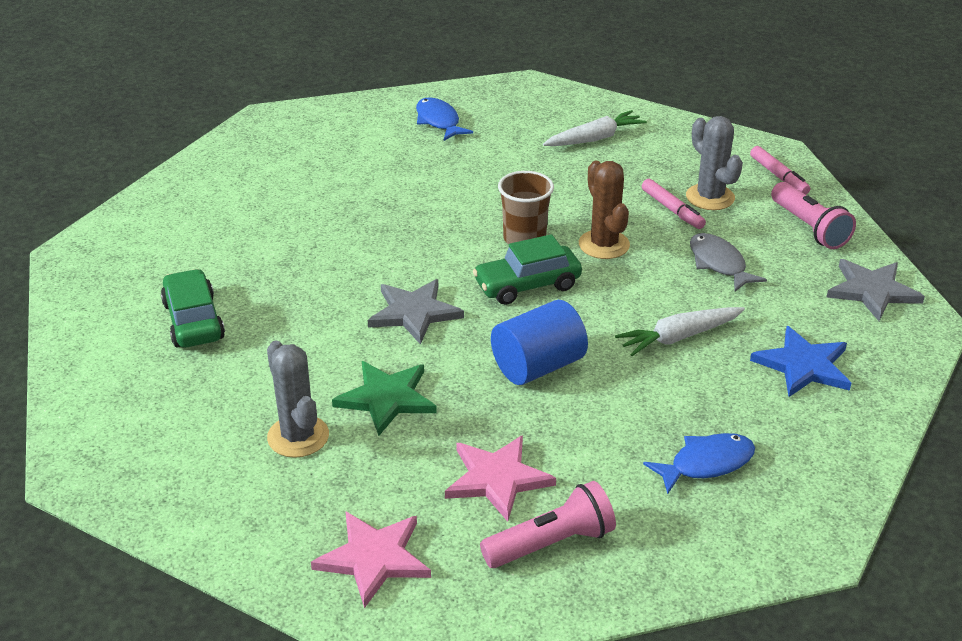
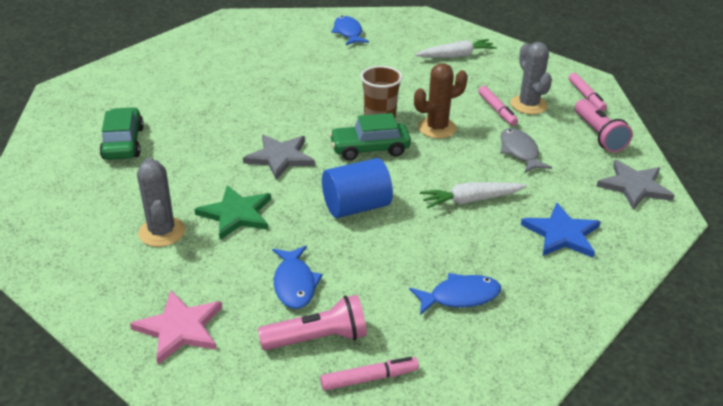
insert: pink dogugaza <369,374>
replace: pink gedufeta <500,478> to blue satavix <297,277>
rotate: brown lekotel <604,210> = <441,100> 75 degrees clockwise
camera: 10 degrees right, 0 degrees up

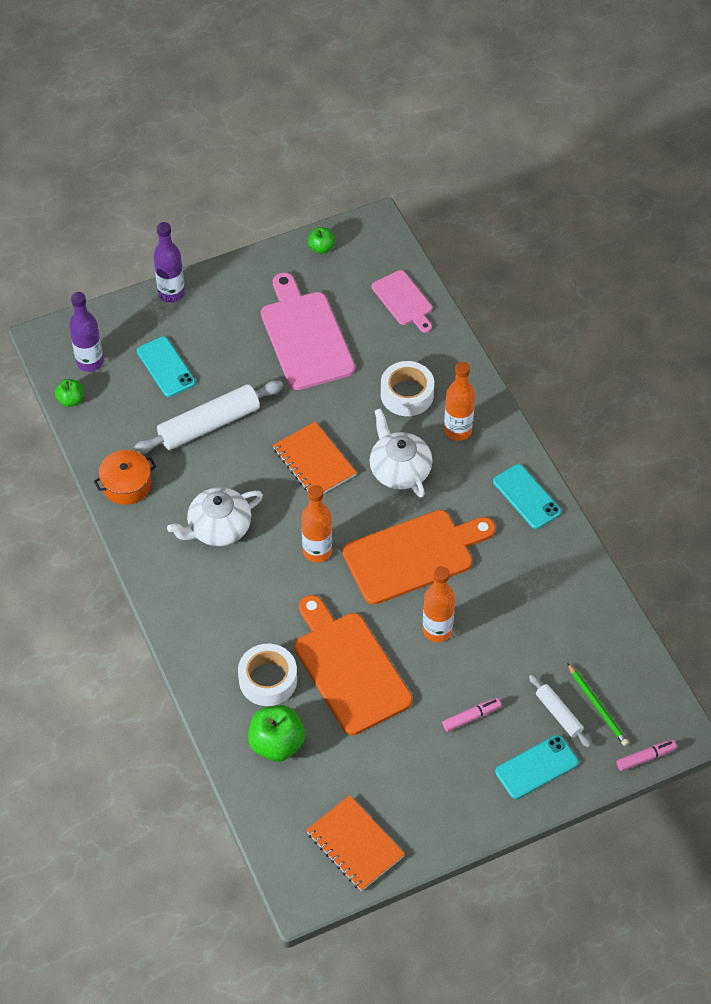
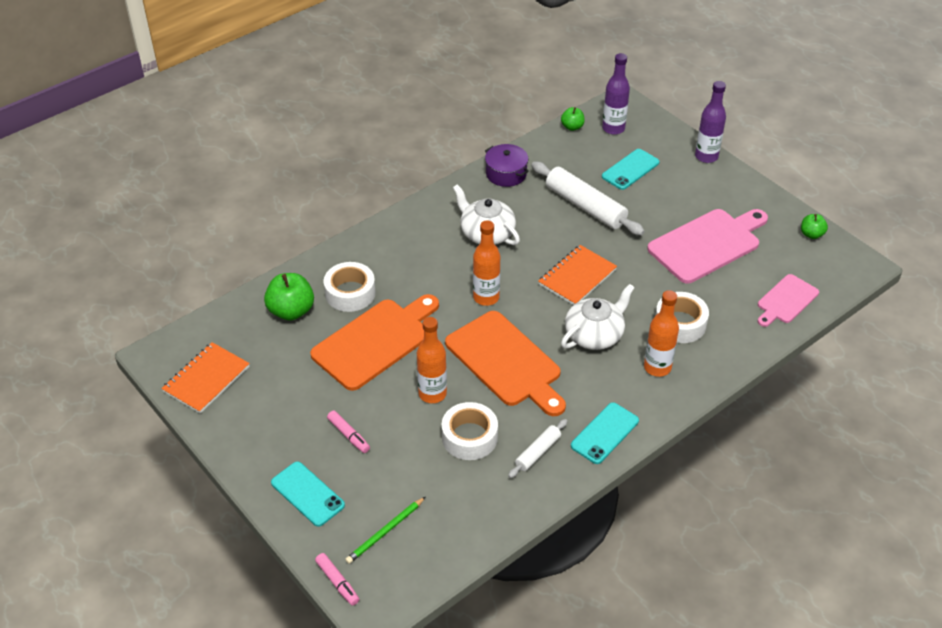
insert: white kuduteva <470,431>
move: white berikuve <560,711> to <537,448>
recolor: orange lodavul <125,477> to purple lodavul <507,165>
camera: 75 degrees right, 10 degrees down

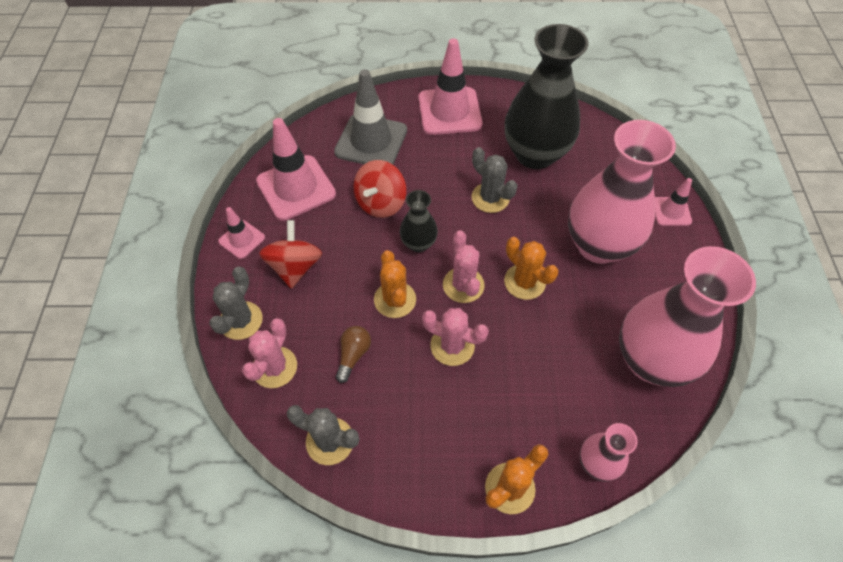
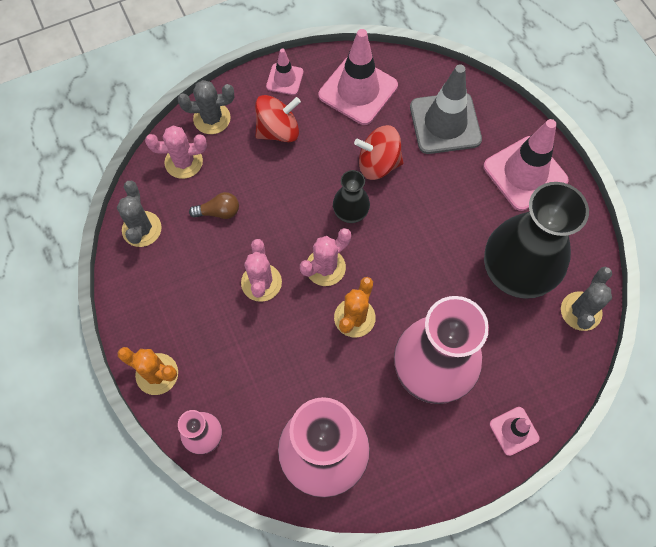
delete: orange lekotel <395,284>
move: grey lekotel <494,180> to <586,299>
camera: 65 degrees right, 10 degrees up

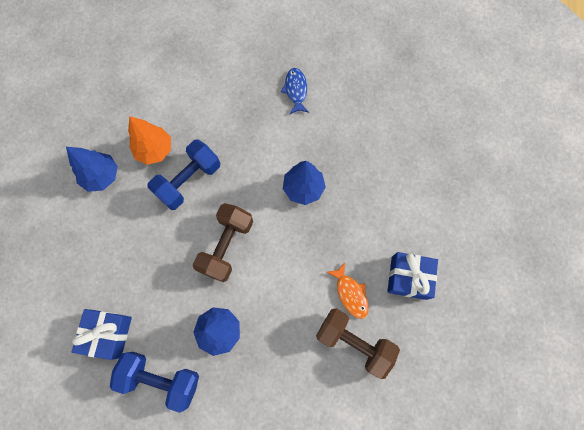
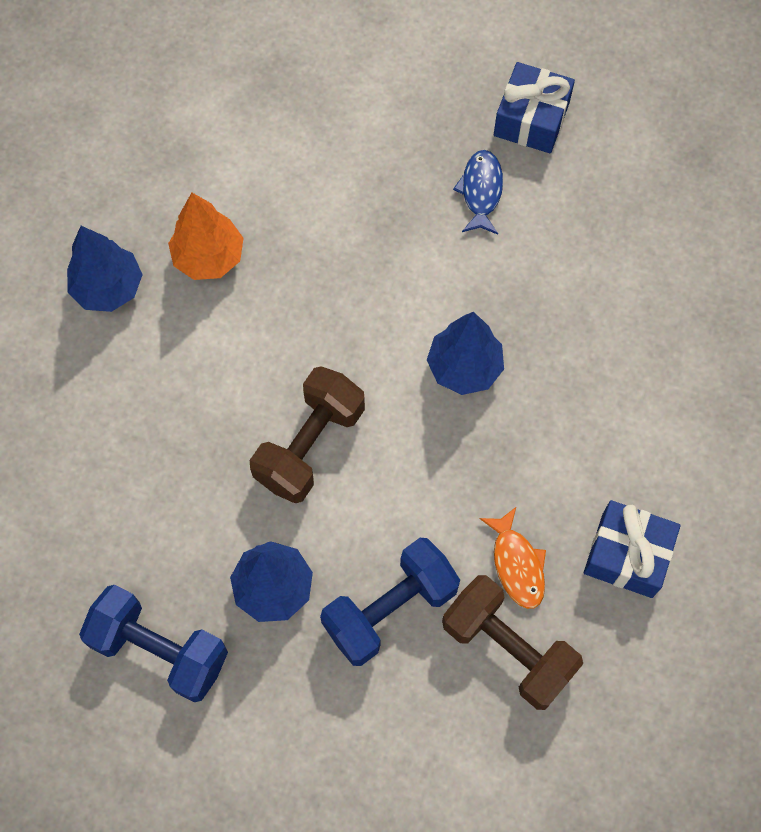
move: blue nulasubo <183,175> to <390,602>; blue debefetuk <102,334> to <534,107>
camera: 10 degrees right, 5 degrees down

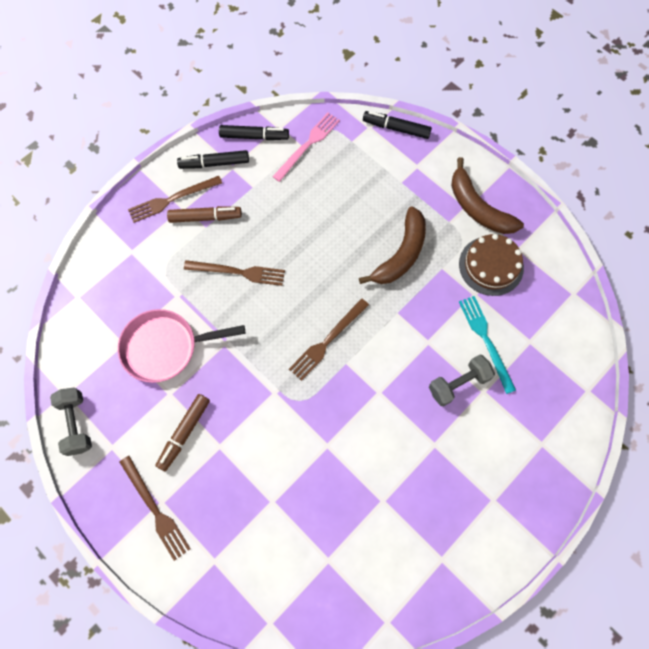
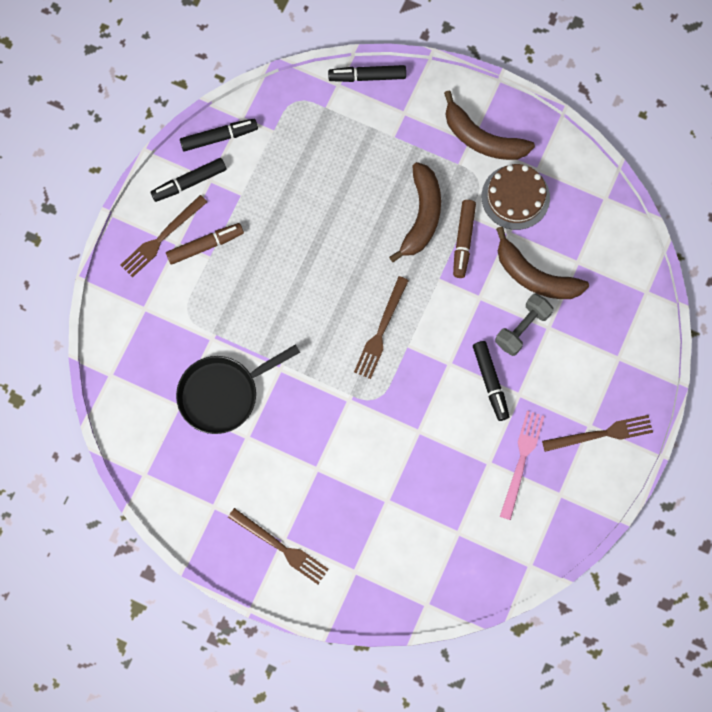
delete: grey nulasubo <71,422>
insert: black dogugaza <491,381>
move: brown dogugaza <182,432> to <464,239>; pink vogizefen <306,147> to <522,465>; brown vogizefen <234,273> to <597,433>
replace: turquoise vogizefen <487,345> to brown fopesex <542,263>
recolor: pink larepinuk <181,346> to black larepinuk <238,389>
camera: 20 degrees left, 5 degrees up

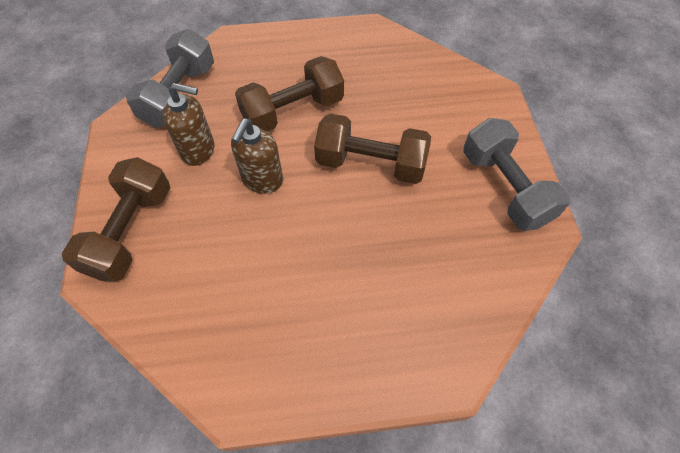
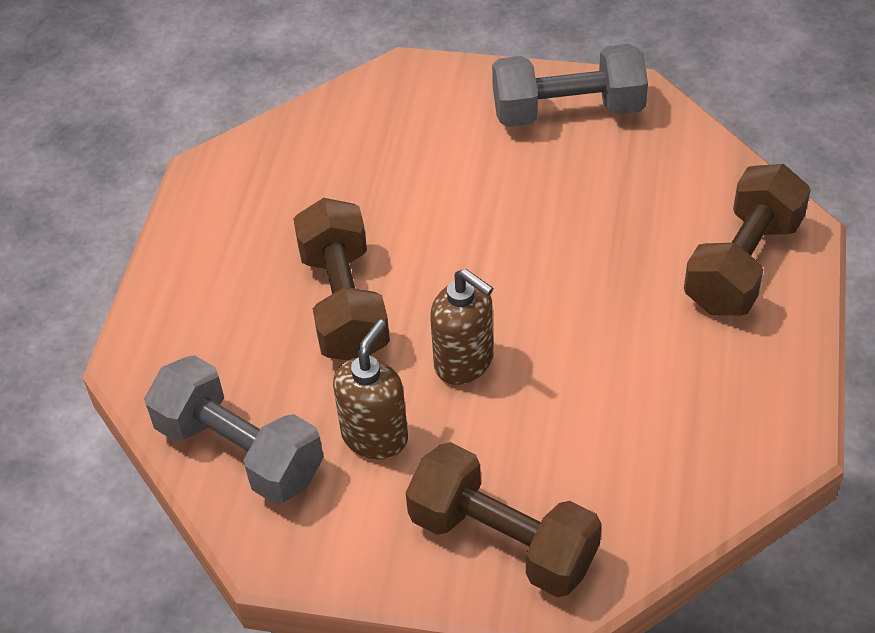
move: brown nulasubo <372,148> to <747,239>
camera: 70 degrees left, 10 degrees down

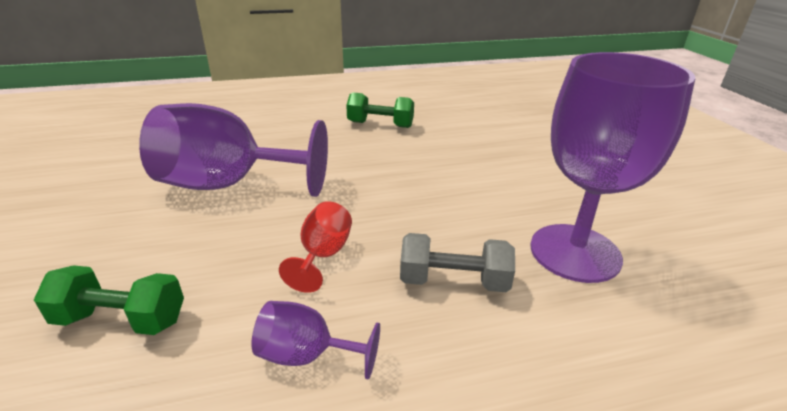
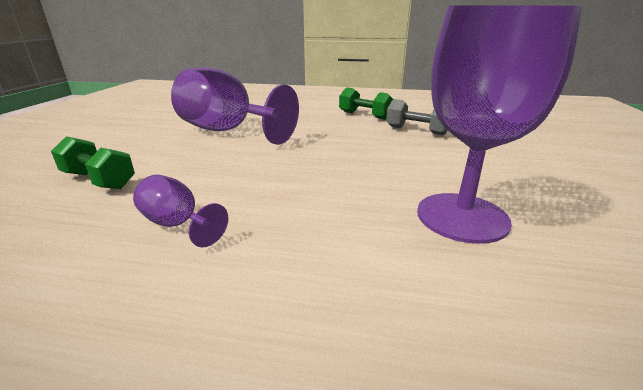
delete: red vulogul <315,247>
move: grey nulasubo <457,262> to <416,117>
camera: 25 degrees right, 5 degrees down

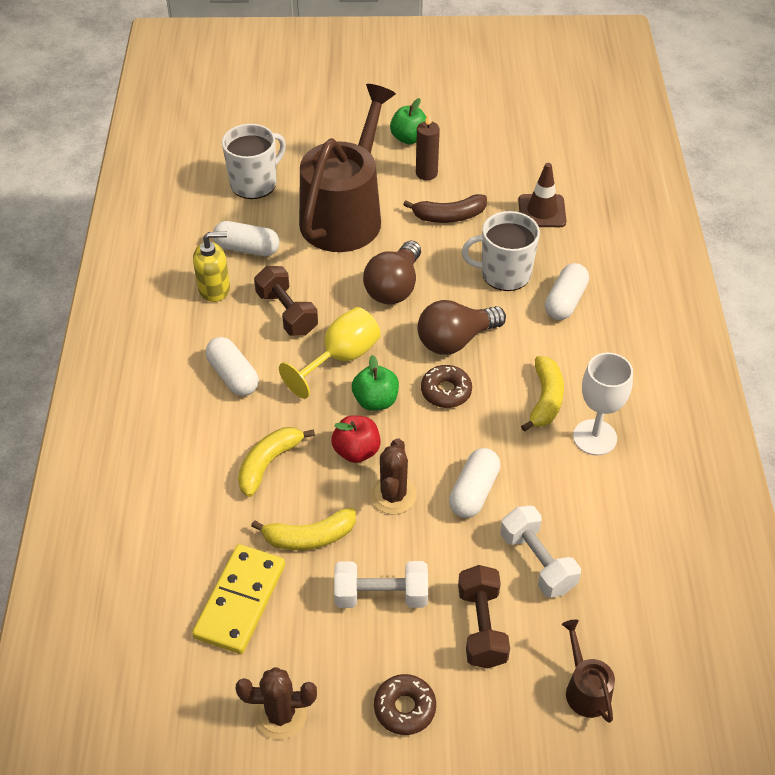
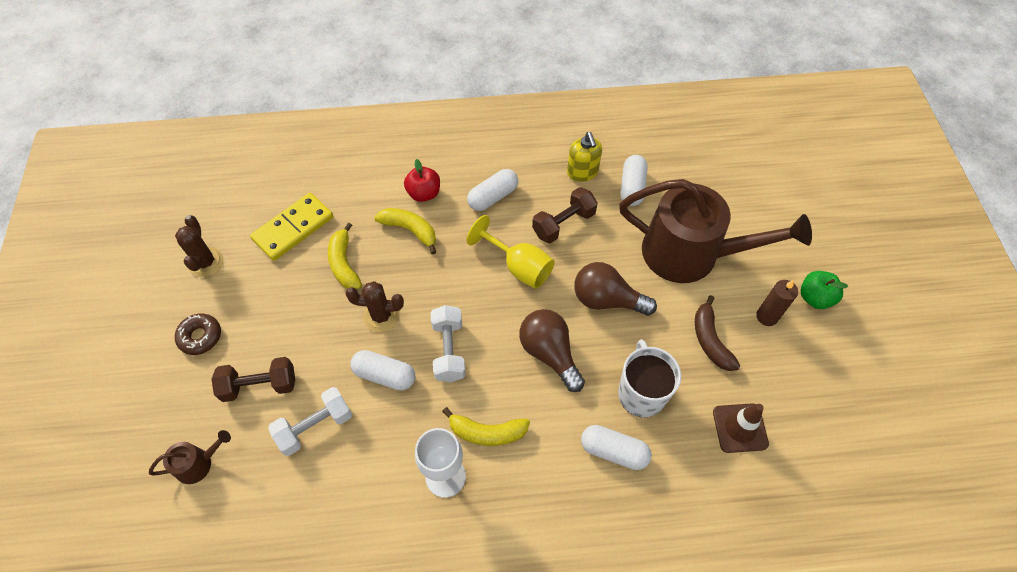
delete: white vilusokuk <254,161>; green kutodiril <375,383>; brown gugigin <446,386>
move: red kutodiril <356,439> to <422,180>; white nulasubo <381,584> to <448,343>
rotate: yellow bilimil <238,599> = <291,227> 60 degrees counterclockwise
camera: 85 degrees right, 10 degrees up

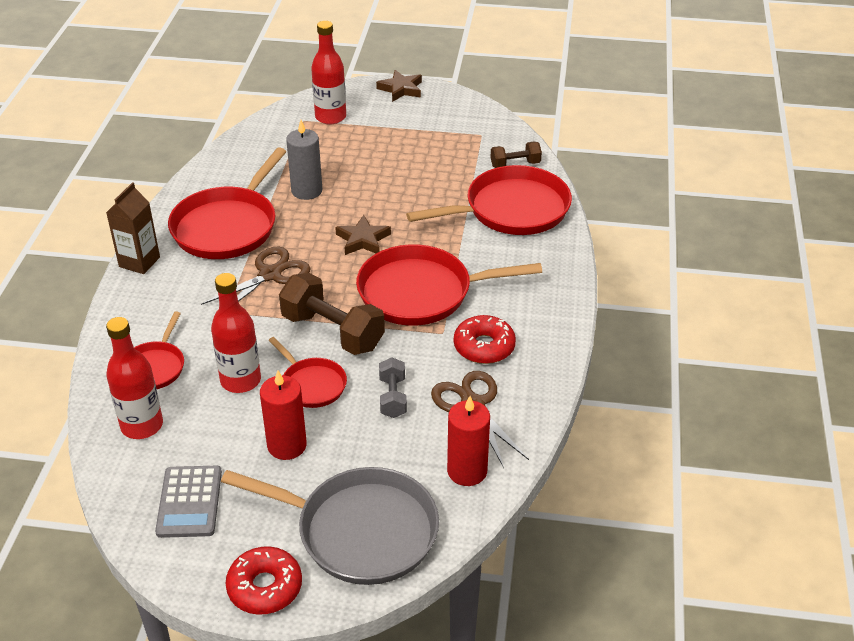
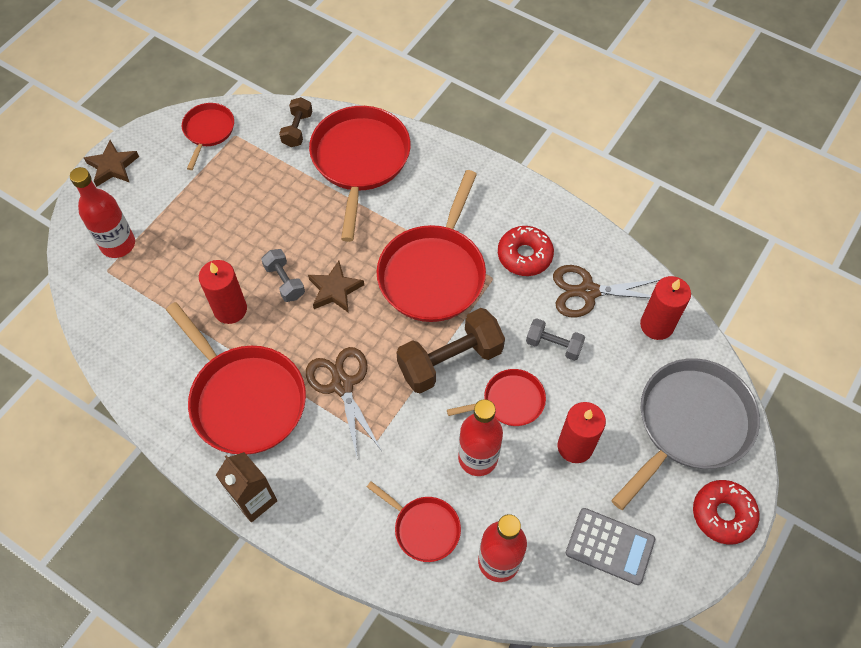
insert: red larepinuk <208,136>; grey nulasubo <283,275>
recolor: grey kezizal <304,160> to red kezizal <223,292>
camera: 65 degrees left, 20 degrees up

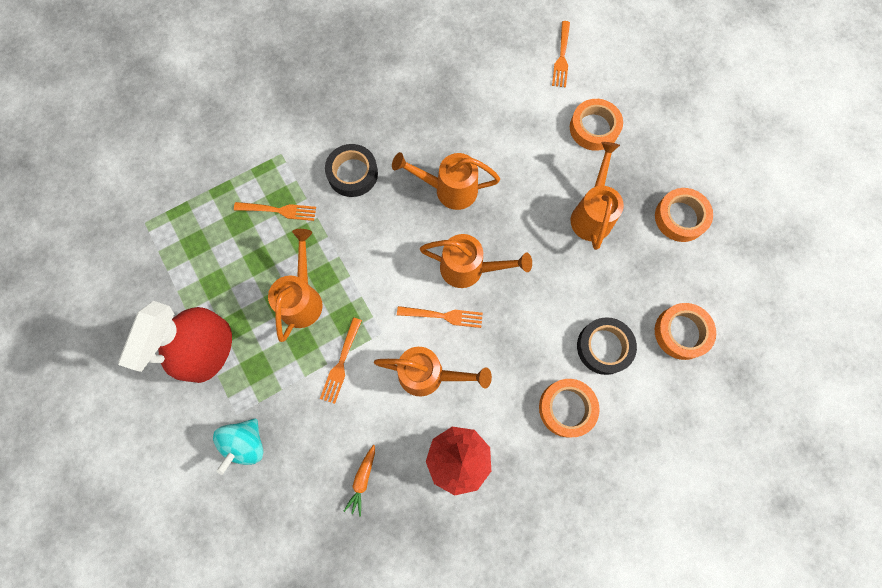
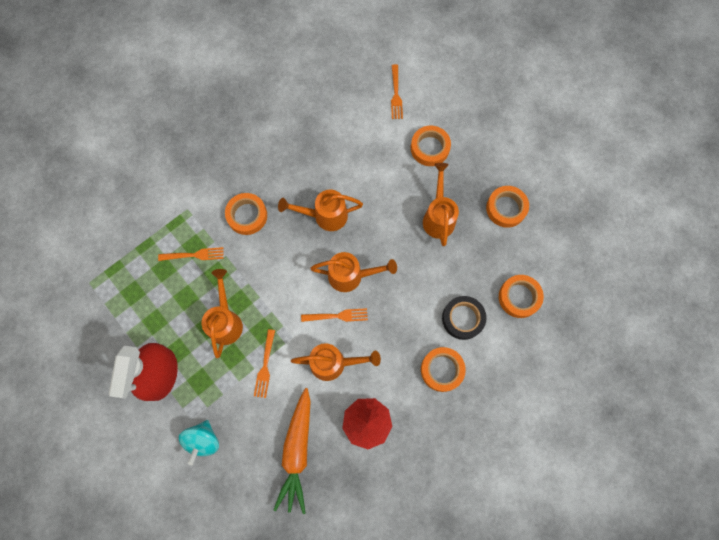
recolor: black kuduteva <351,170> to orange kuduteva <246,214>
resize: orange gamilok <359,481> = <292,451> x2.26
camera: 10 degrees left, 0 degrees up

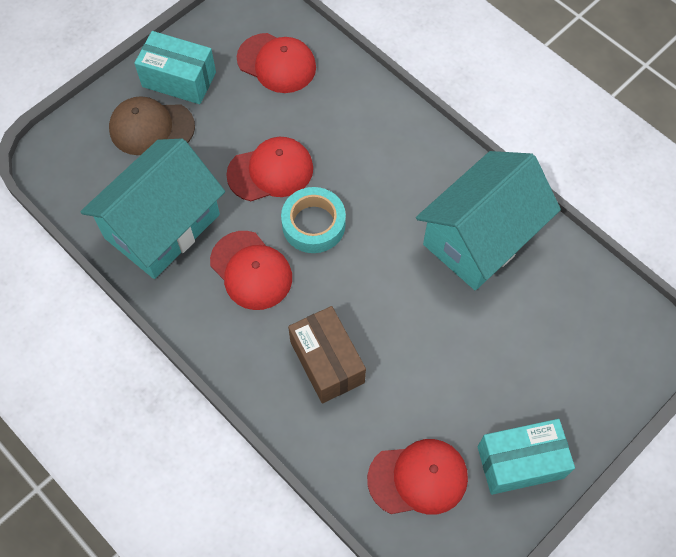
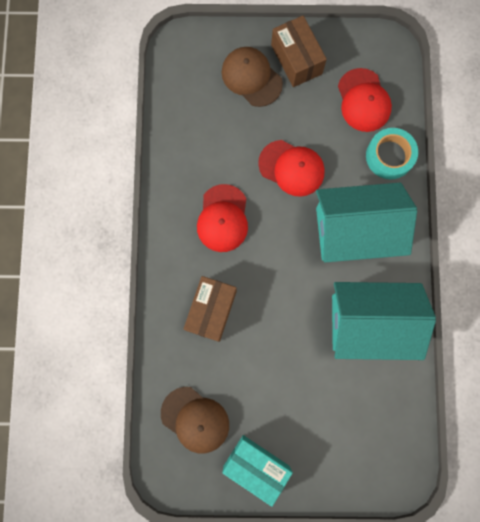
move: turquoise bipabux <152,209> to <366,222>; turquoise kuduteva <313,220> to <392,153>
recolor: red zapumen <417,477> to brown zapumen <195,420>; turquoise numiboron <175,67> to brown numiboron <299,51>
camera: 45 degrees right, 15 degrees up

